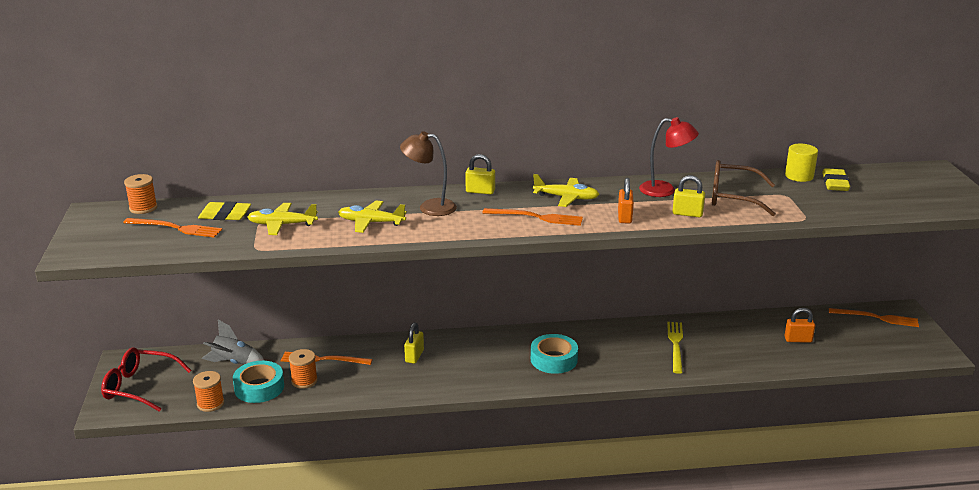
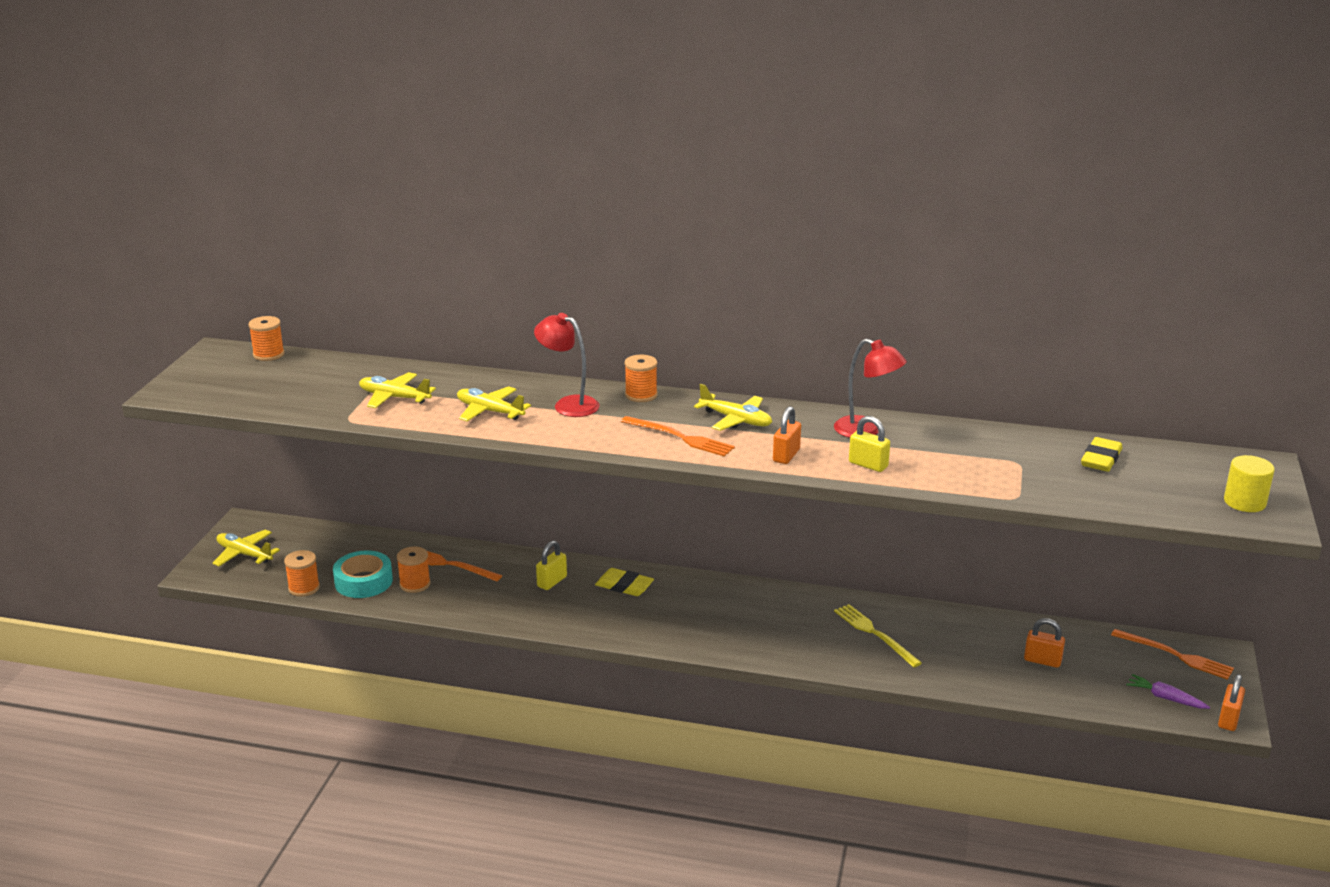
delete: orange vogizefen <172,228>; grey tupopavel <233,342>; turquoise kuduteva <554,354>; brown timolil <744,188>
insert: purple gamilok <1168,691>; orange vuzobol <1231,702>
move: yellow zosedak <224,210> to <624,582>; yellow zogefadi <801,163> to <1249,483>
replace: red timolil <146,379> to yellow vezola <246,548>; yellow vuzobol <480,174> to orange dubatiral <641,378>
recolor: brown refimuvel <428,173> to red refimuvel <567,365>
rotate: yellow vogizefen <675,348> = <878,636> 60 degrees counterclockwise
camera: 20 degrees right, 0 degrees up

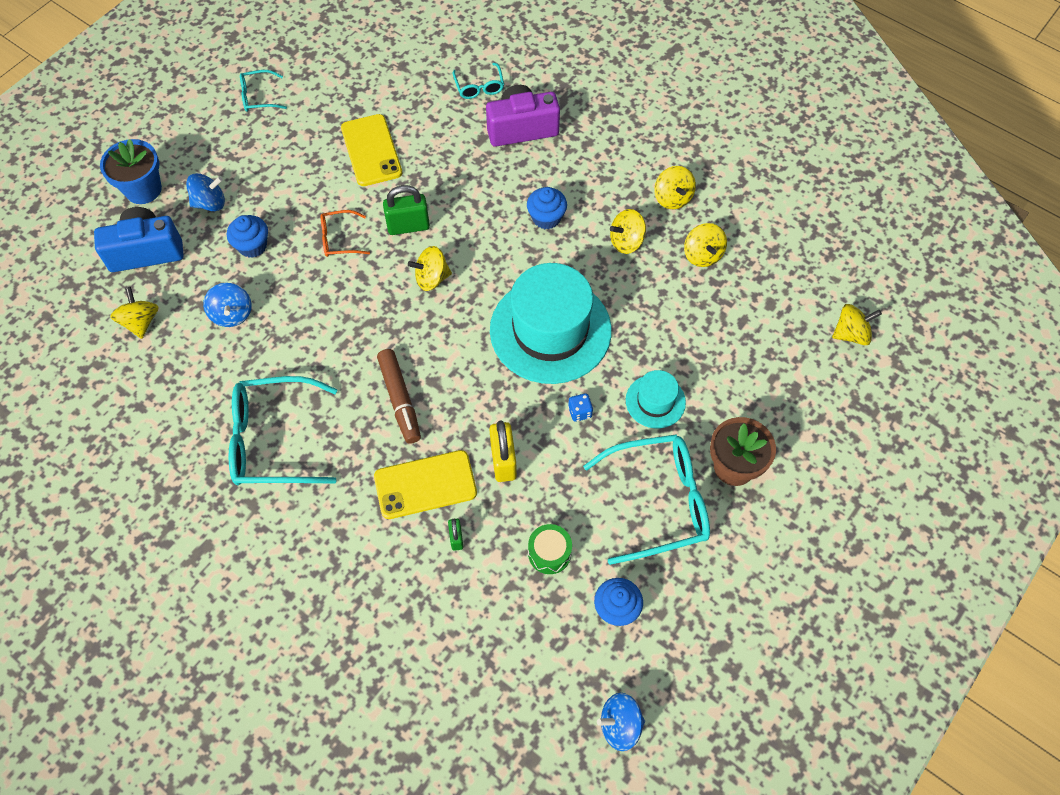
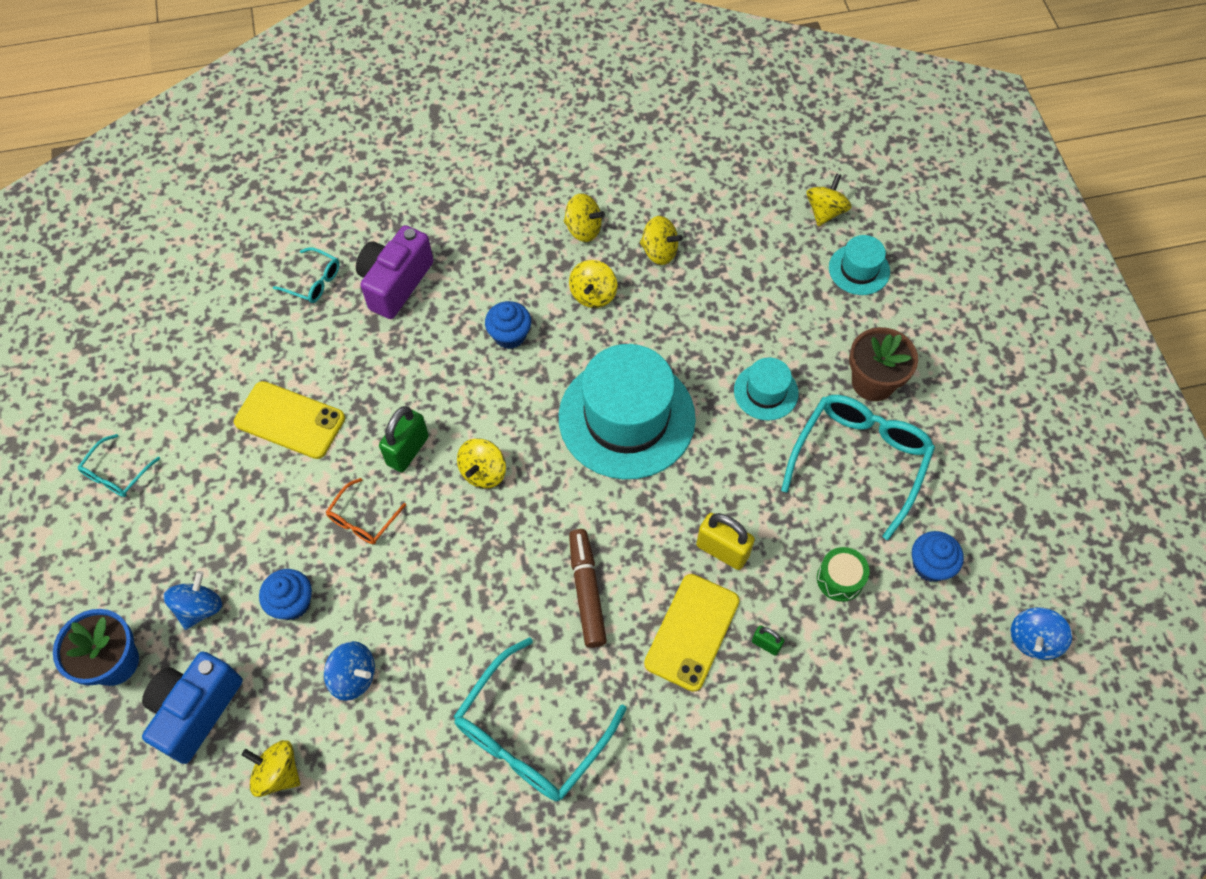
delete: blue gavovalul <580,407>
insert: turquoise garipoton <859,265>
rotate: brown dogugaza <399,396> = <588,588> 120 degrees counterclockwise
camera: 50 degrees left, 0 degrees up

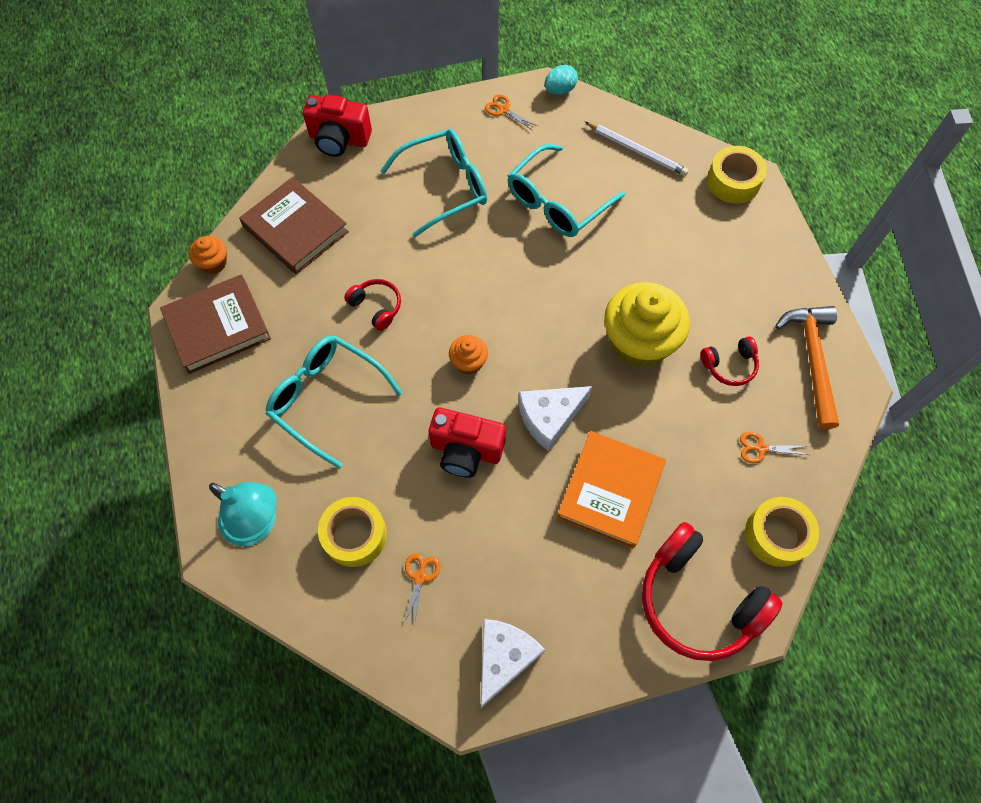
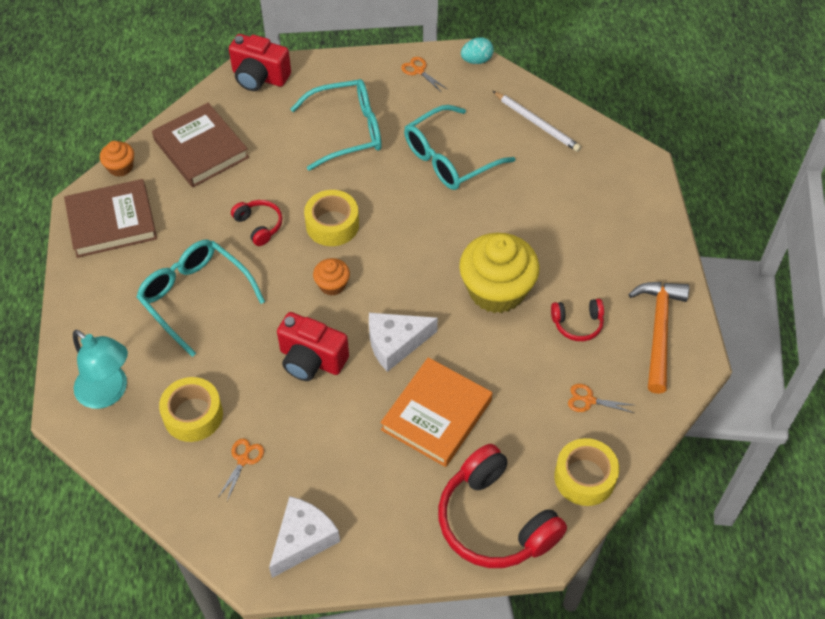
move: yellow kuduteva <737,175> to <331,218>
camera: 10 degrees right, 10 degrees down

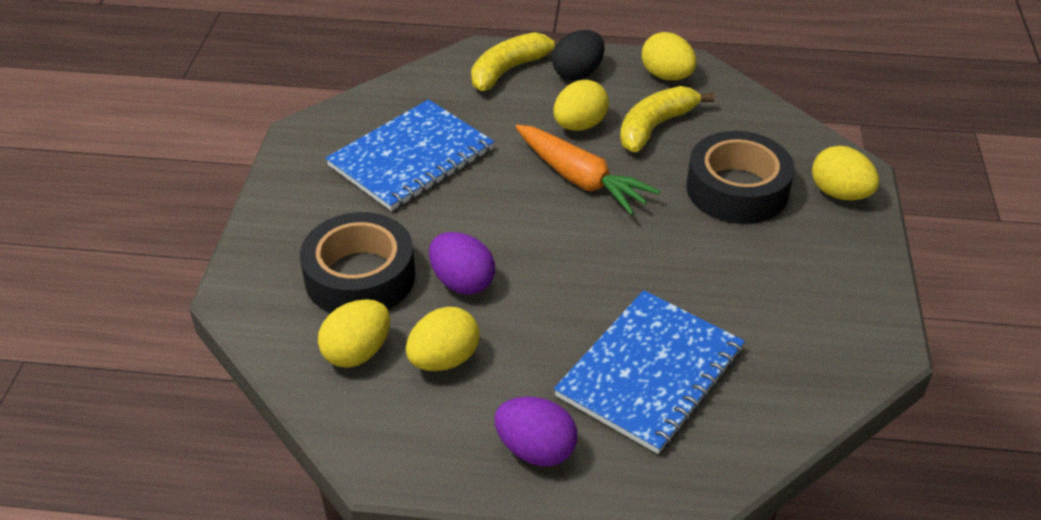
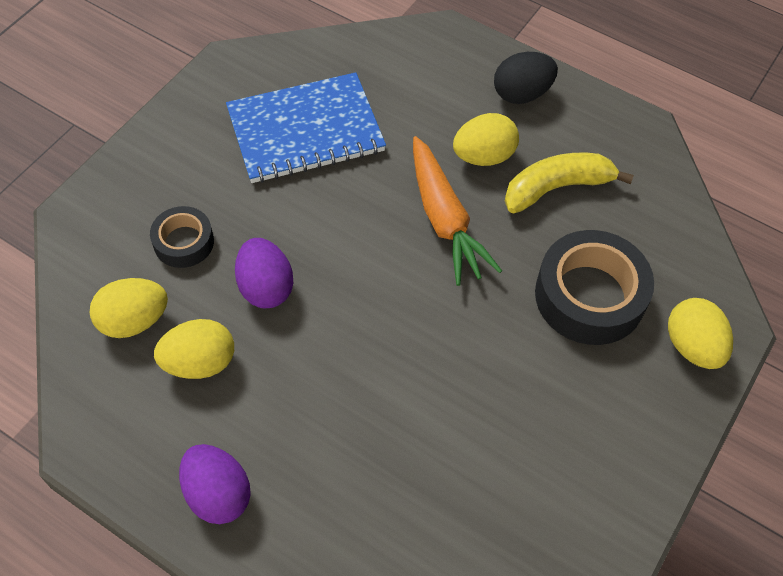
delete: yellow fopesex <515,61>; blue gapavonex <649,372>; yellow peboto <669,56>
resize: black kuduteva <357,262> = <182,237> x0.56
camera: 25 degrees right, 15 degrees up

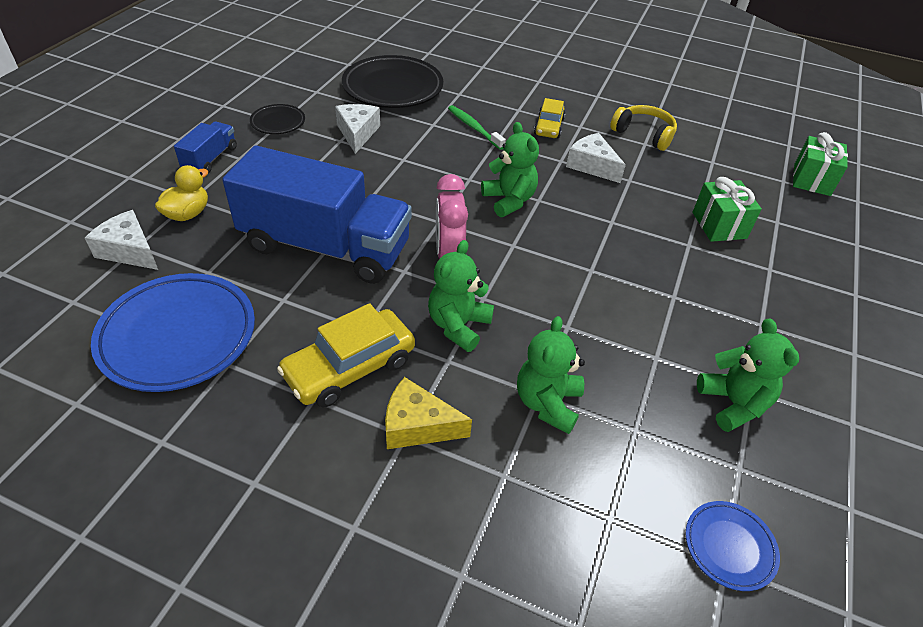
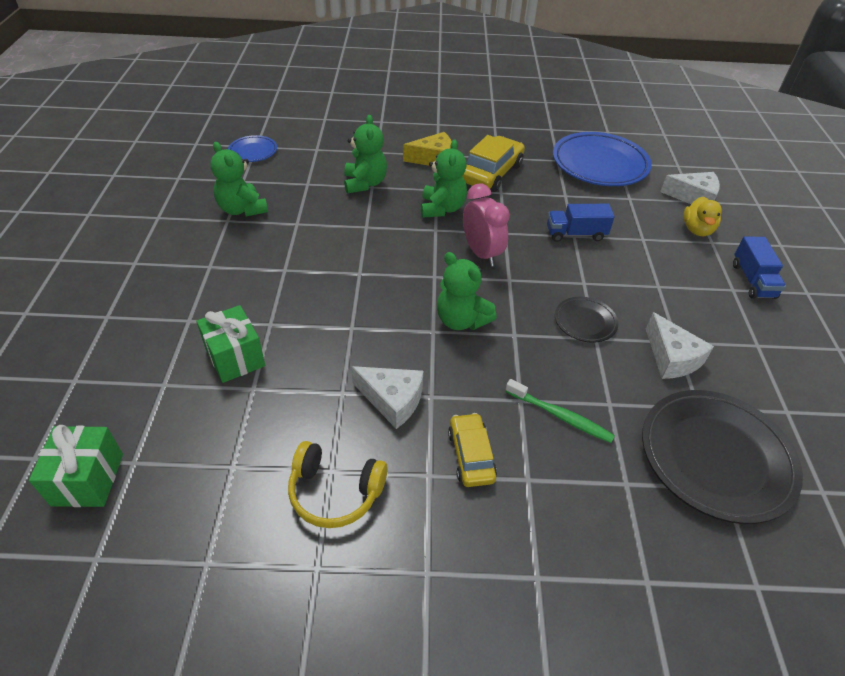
move: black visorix <277,119> to <586,320>
resize: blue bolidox <317,214> = <581,223> x0.44
camera: 160 degrees right, 0 degrees up

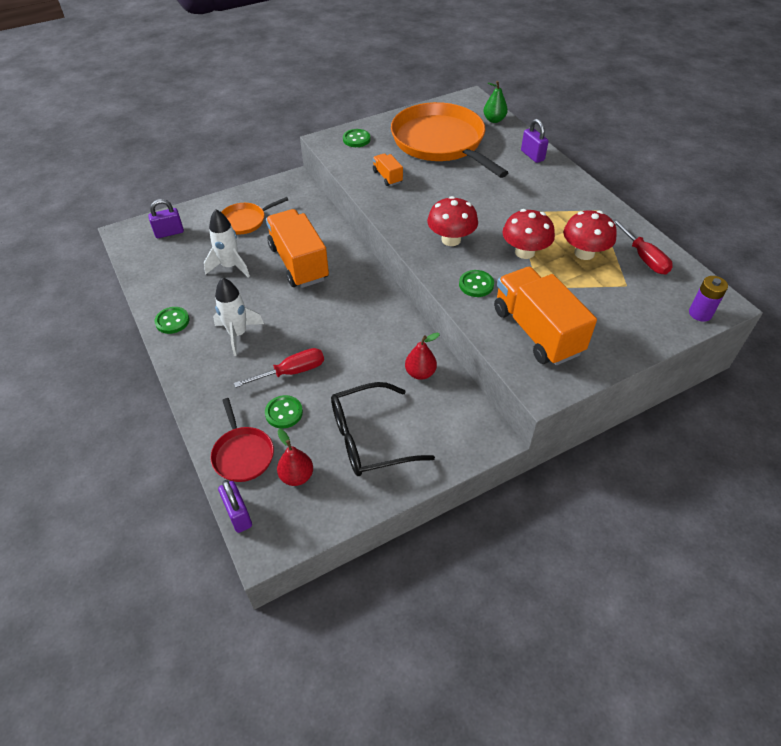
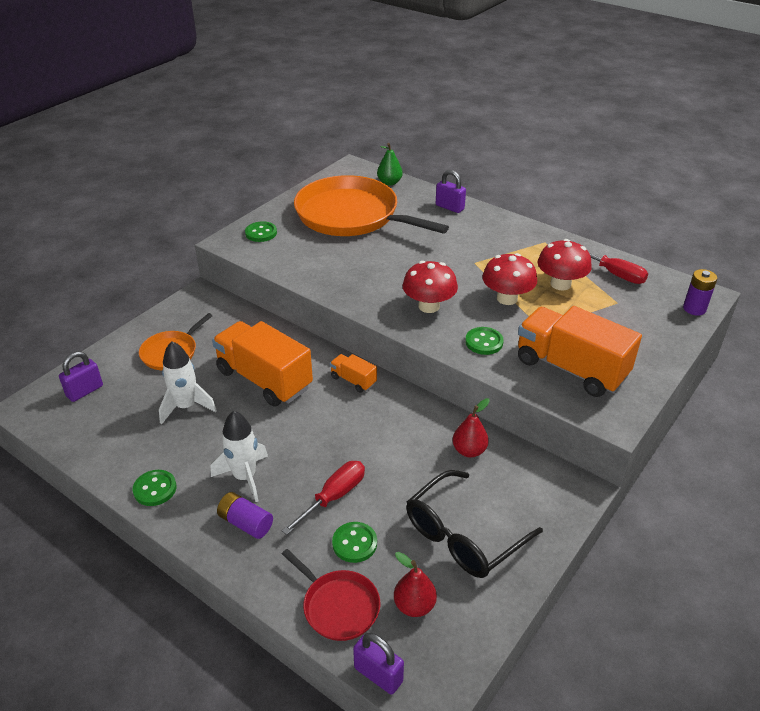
insert: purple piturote <245,515>
move: orange bolidox <388,169> to <353,373>
camera: 25 degrees left, 10 degrees down

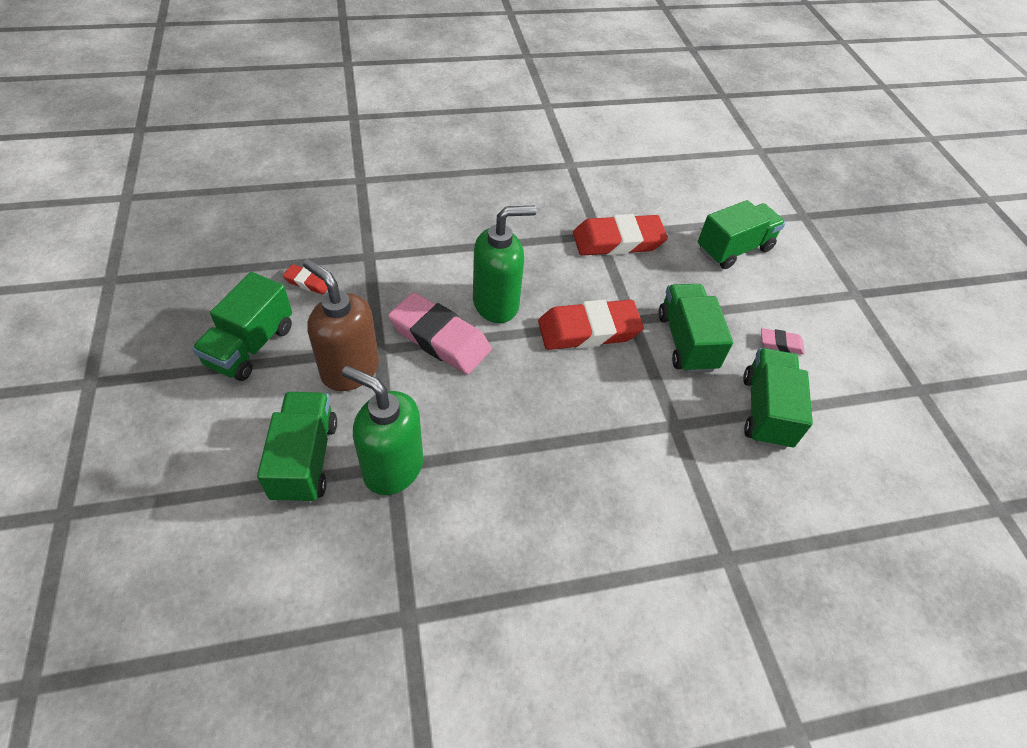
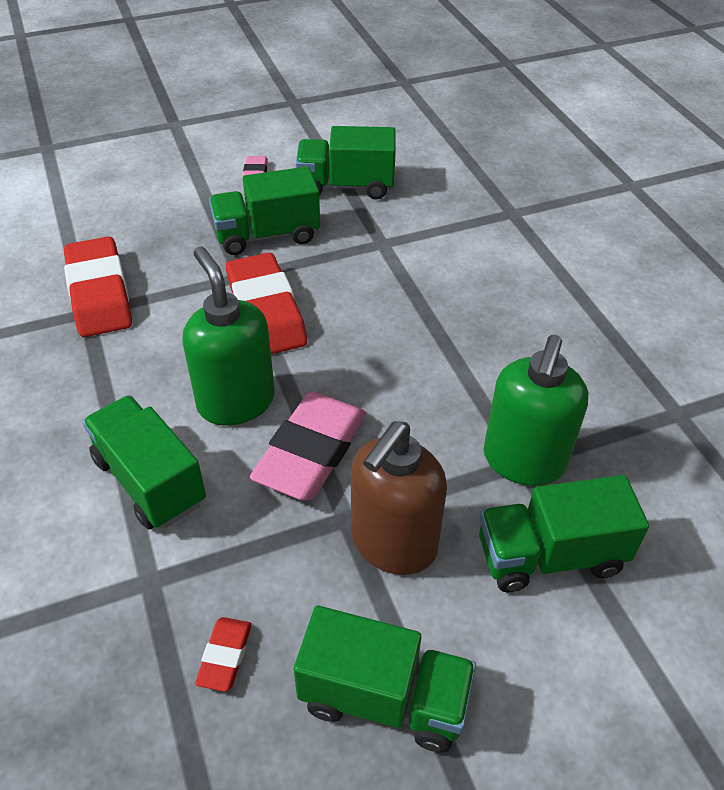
move: green bolidox <741,234> to <144,462>
camera: 95 degrees left, 5 degrees down

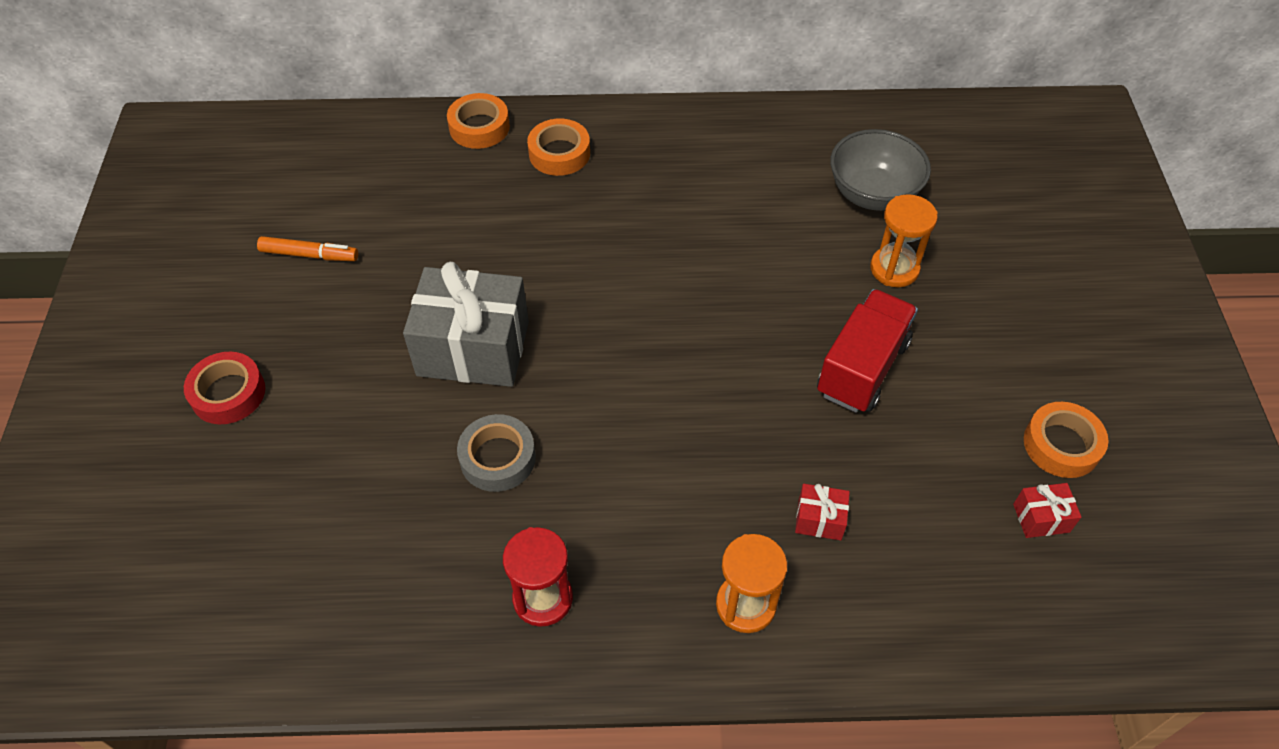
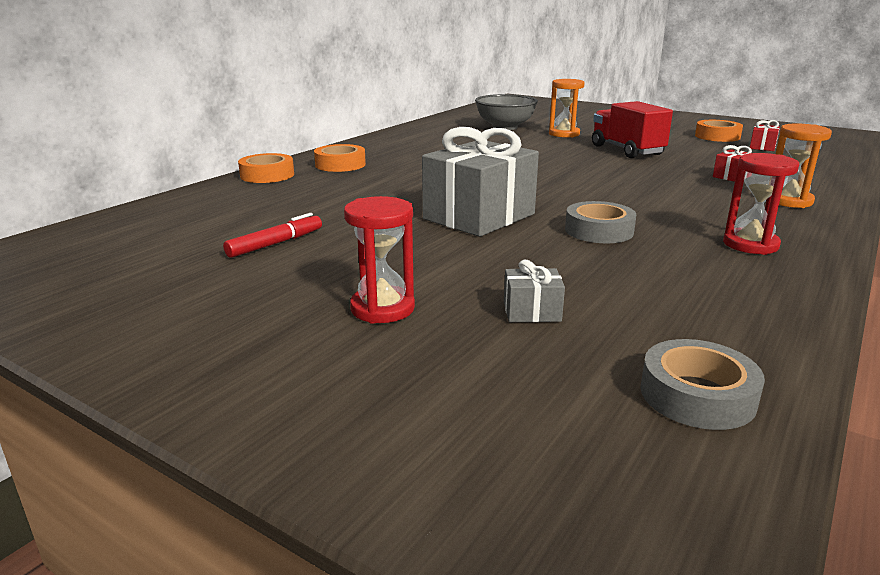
insert: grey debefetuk <534,291>; grey kuduteva <702,384>
replace: red kuduteva <224,388> to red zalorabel <379,260>
recolor: orange dogugaza <307,248> to red dogugaza <272,235>
camera: 55 degrees left, 30 degrees down

